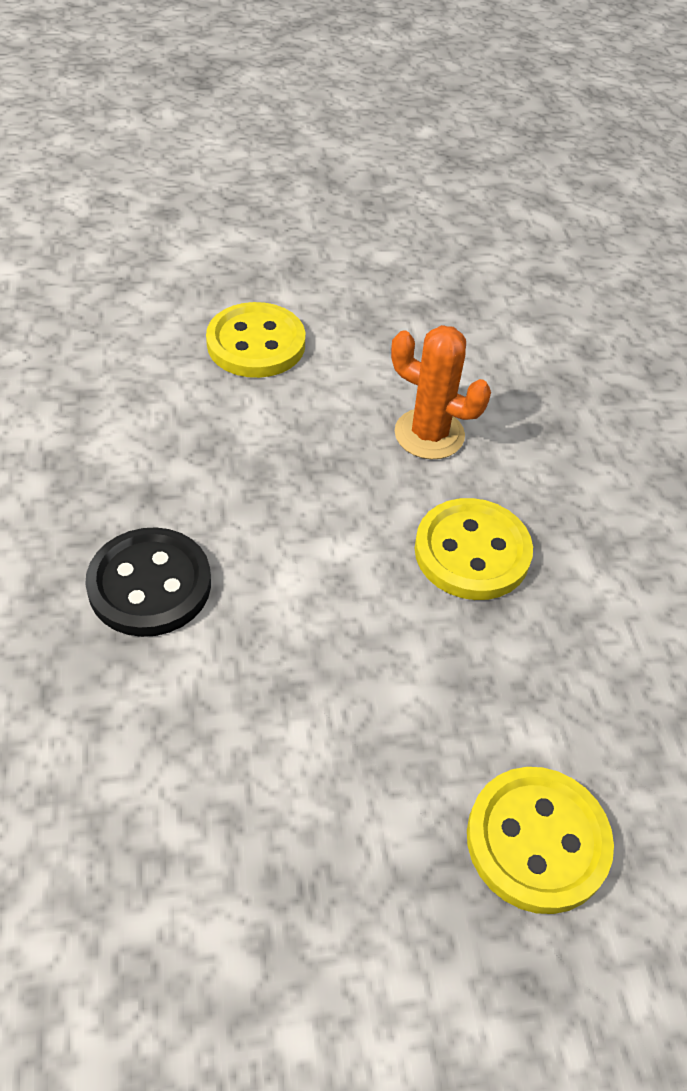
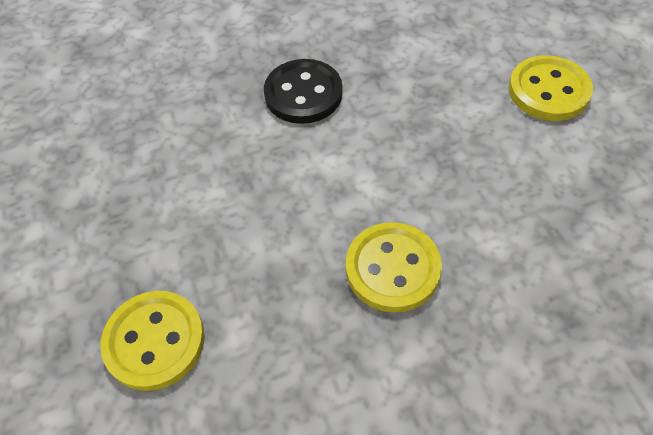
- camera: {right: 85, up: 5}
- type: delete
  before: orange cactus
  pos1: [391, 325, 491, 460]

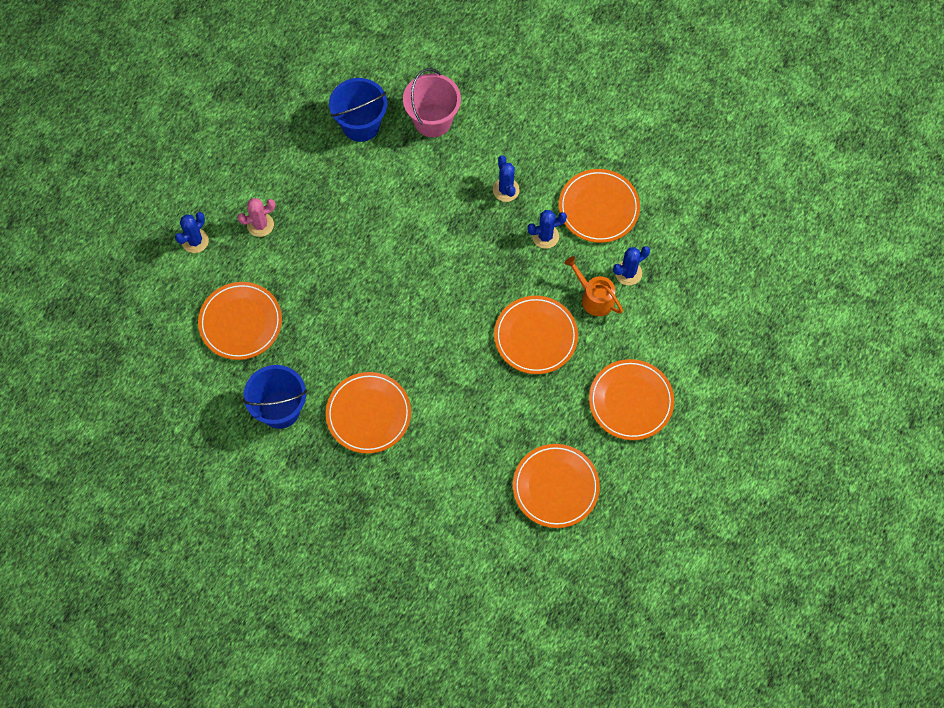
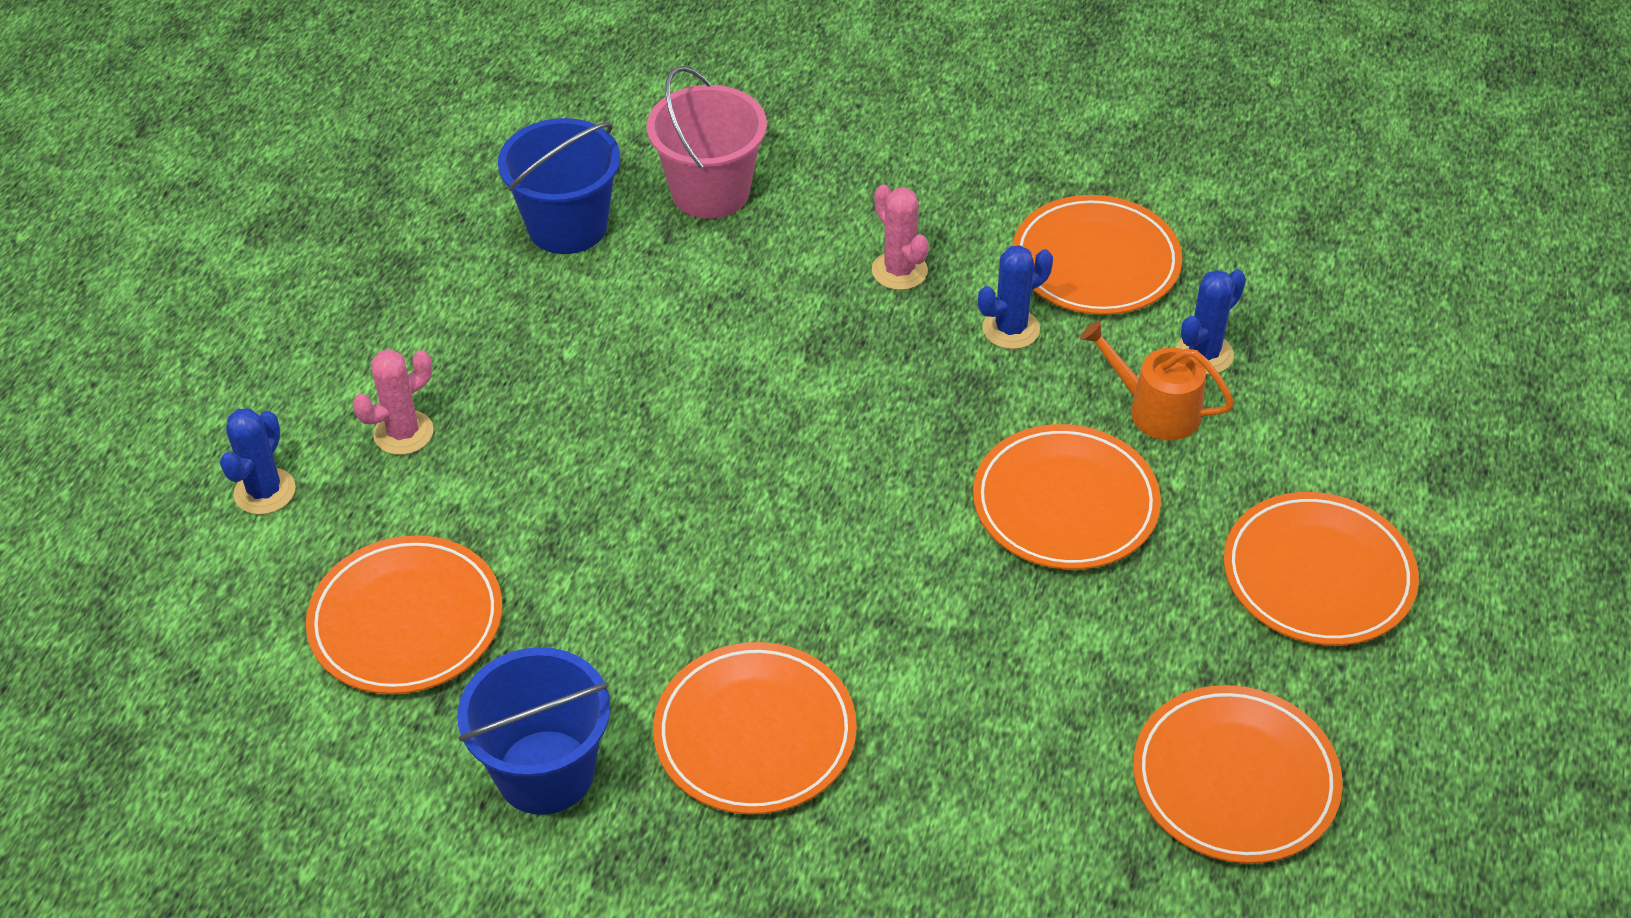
- camera: {right: -15, up: -20}
- type: recolor
  before: blue cactus
  after: pink cactus
  pos1: [493, 155, 520, 202]
  pos2: [872, 184, 929, 290]

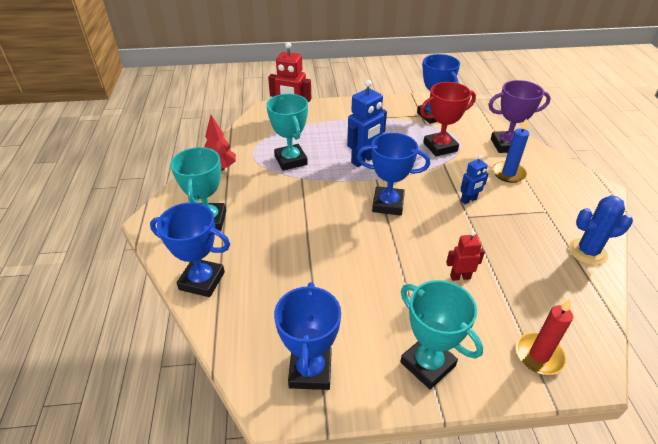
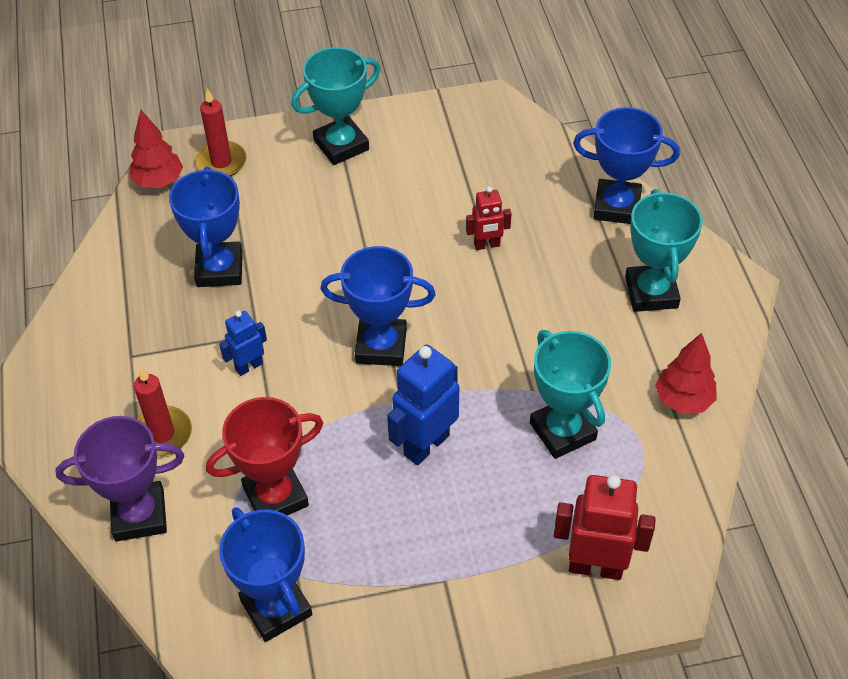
- camera: {right: 175, up: 10}
- type: insert
  after: red tree
  pos2: [130, 110, 183, 188]
- type: recolor
  before: blue candle
  after: red candle
  pos1: [493, 118, 529, 183]
  pos2: [134, 367, 192, 456]
- type: move
  before: blue trophy
  pos1: [274, 282, 341, 390]
  pos2: [169, 167, 243, 287]
- type: rotate
  before: turquoise trophy
  pos1: [400, 280, 483, 389]
  pos2: [291, 47, 381, 165]
  turn: -75
- type: move
  before: red robot
  pos1: [446, 231, 485, 281]
  pos2: [466, 186, 512, 250]
- type: delete
  before: blue cactus
  pos1: [569, 195, 633, 265]

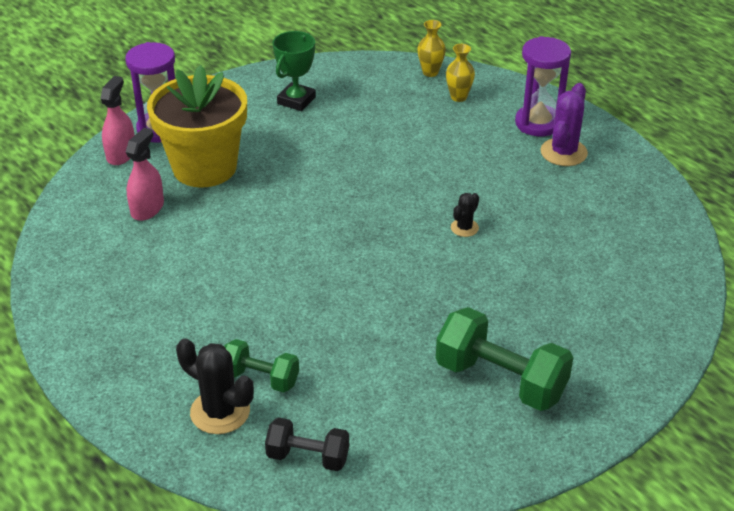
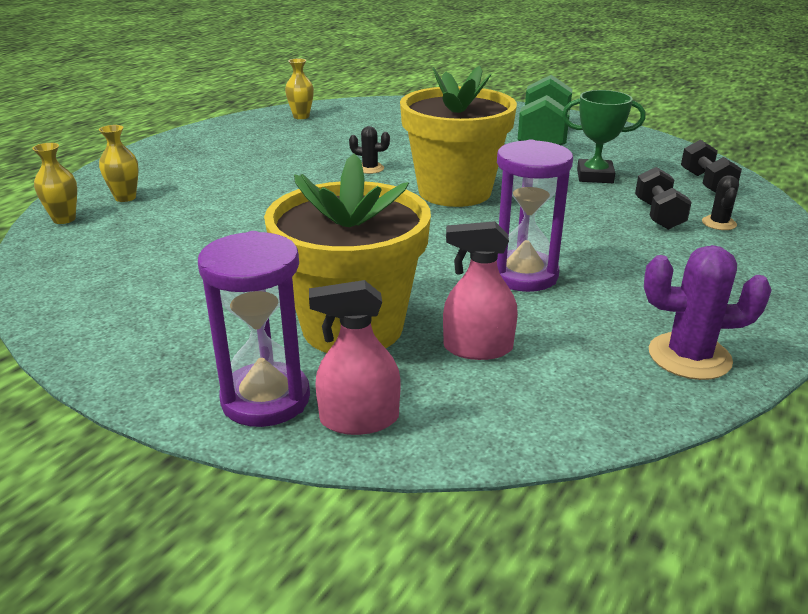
- camera: {right: -110, up: -10}
- type: insert
  after: yellow vase
  pos2: [285, 58, 314, 119]
- type: insert
  after: yellow flower pot
  pos2: [400, 66, 517, 207]
- type: move
  before: purple hourglass
  pos1: [515, 36, 571, 136]
  pos2: [497, 140, 573, 292]
- type: move
  before: green trophy
  pos1: [273, 31, 316, 111]
  pos2: [562, 90, 645, 183]
- type: recolor
  before: green dumbbell
  after: black dumbbell
  pos1: [224, 339, 299, 392]
  pos2: [635, 167, 692, 230]
- type: move
  before: purple cactus
  pos1: [541, 83, 588, 166]
  pos2: [644, 245, 772, 380]
- type: resize
  before: black cactus
  pos1: [176, 338, 254, 434]
  pos2: [702, 175, 739, 230]
  scale: 0.56

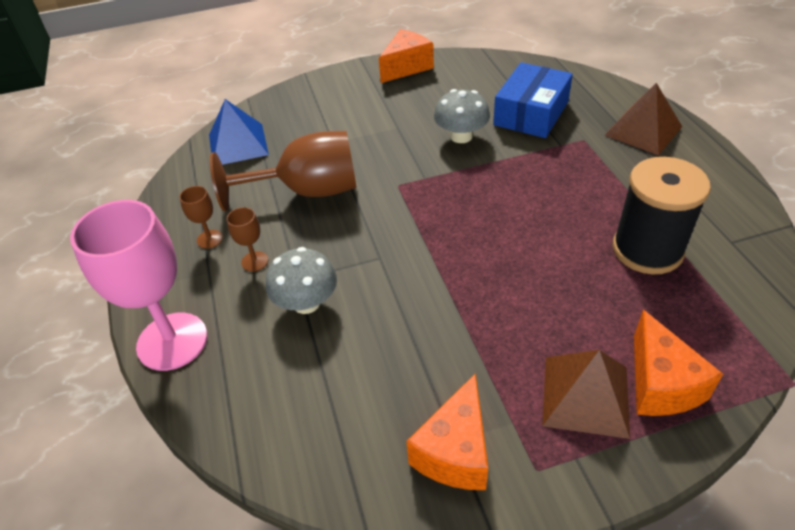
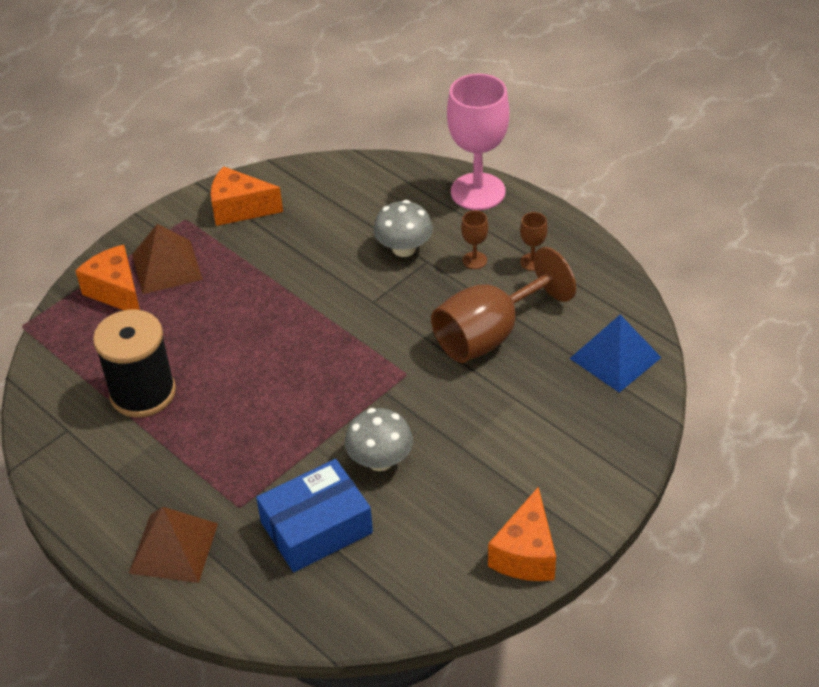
- camera: {right: 150, up: 0}
- type: rotate
  before: orange cheese
  pos1: [406, 373, 488, 490]
  pos2: [211, 166, 283, 226]
  turn: -75
- type: rotate
  before: blue box
  pos1: [493, 62, 573, 138]
  pos2: [256, 459, 373, 572]
  turn: 60

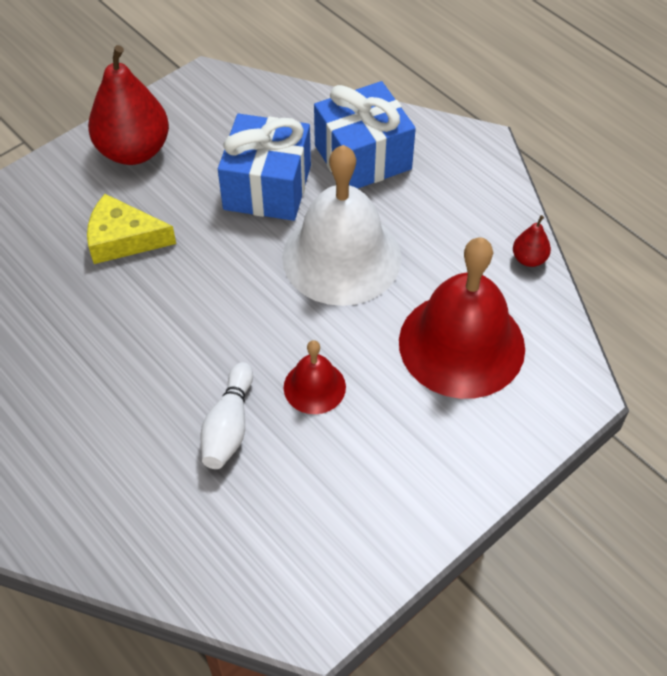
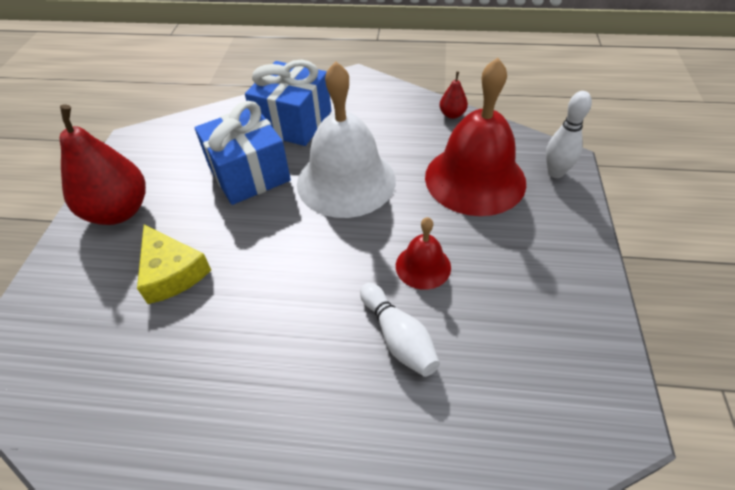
- camera: {right: -40, up: -5}
- type: rotate
  before: yellow cheese
  pos1: [87, 194, 176, 264]
  pos2: [137, 225, 211, 304]
  turn: -90
- type: insert
  after: white bowling pin
  pos2: [546, 91, 592, 178]

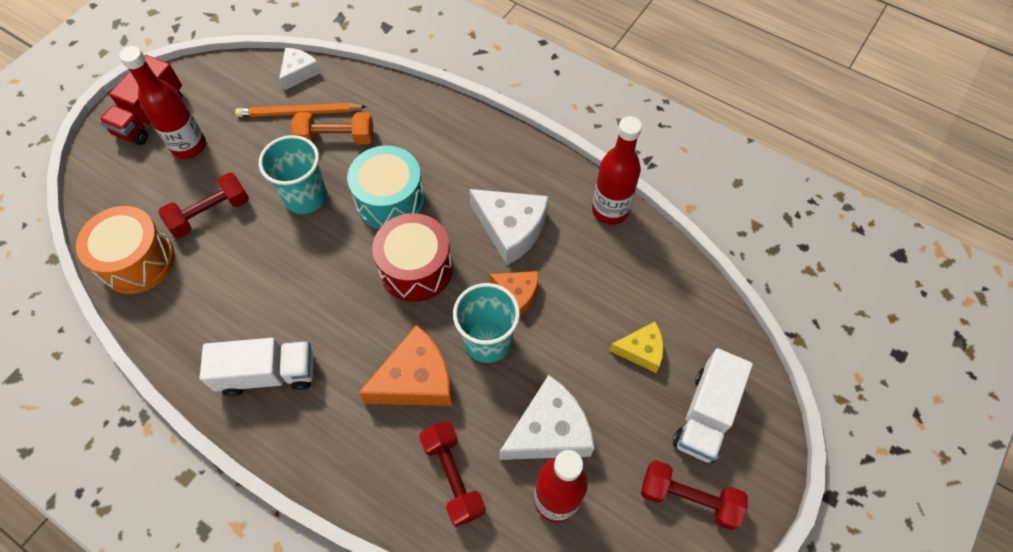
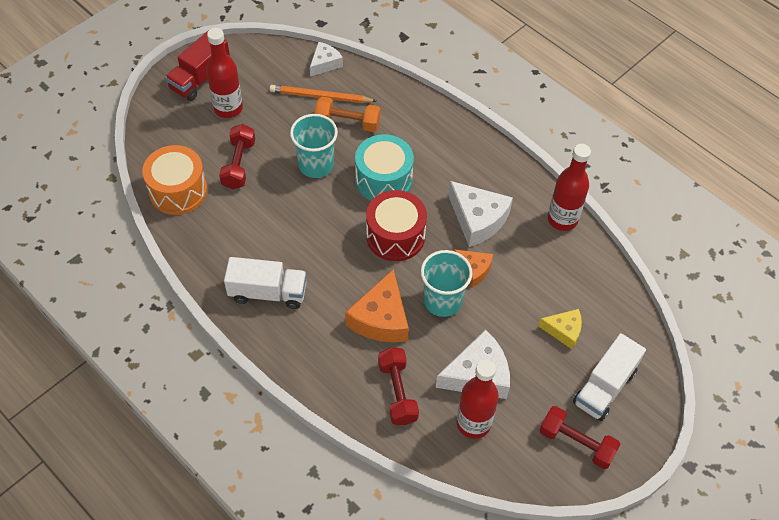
- camera: {right: 10, up: -5}
- type: rotate
  before: red dumbbell
  pos1: [159, 172, 249, 238]
  pos2: [219, 124, 255, 189]
  turn: -60
- type: rotate
  before: orange cheese
  pos1: [358, 325, 452, 406]
  pos2: [345, 269, 409, 342]
  turn: 120

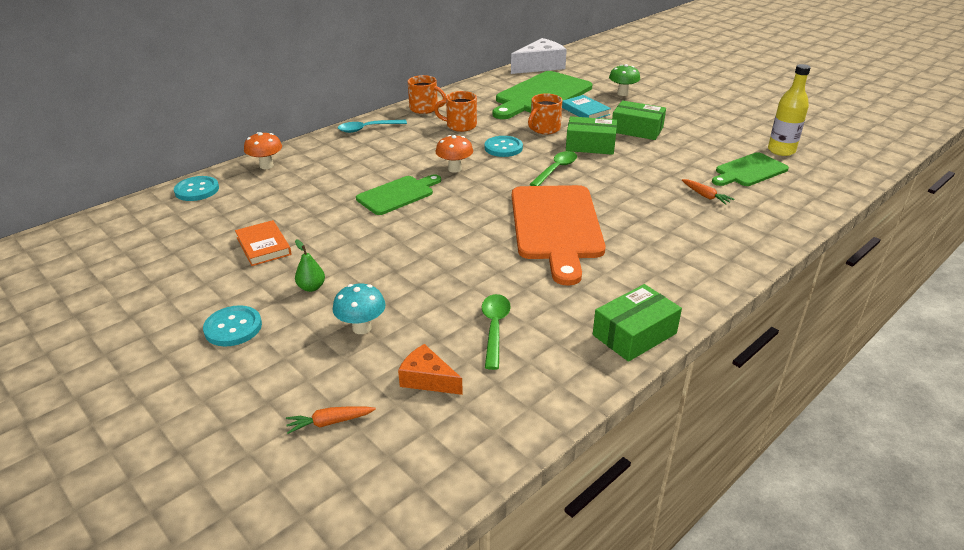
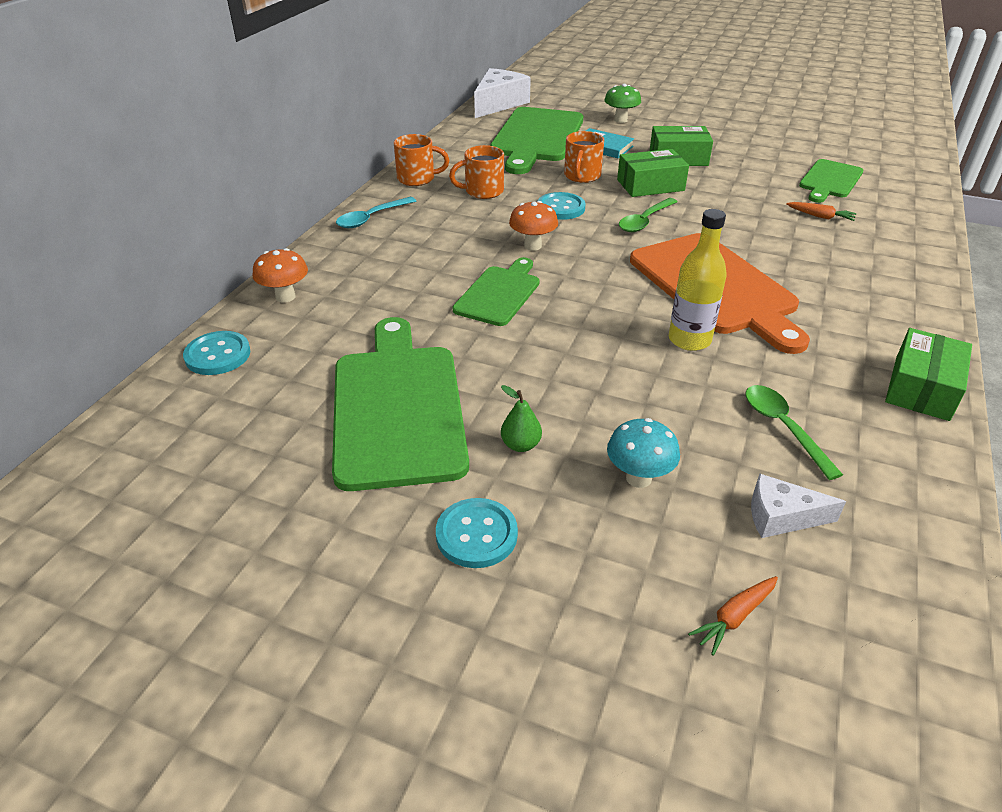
- camera: {right: -25, up: 5}
- type: replace
  before: orange book
  after: green cutting board
  pos1: [235, 220, 292, 266]
  pos2: [332, 317, 469, 491]
- type: rotate
  before: green spoon
  pos1: [530, 151, 577, 186]
  pos2: [619, 198, 677, 232]
  turn: -150
- type: move
  before: yellow bottle
  pos1: [768, 64, 811, 156]
  pos2: [669, 209, 727, 351]
- type: recolor
  before: orange cheese
  after: white cheese
  pos1: [398, 344, 463, 395]
  pos2: [751, 474, 846, 538]

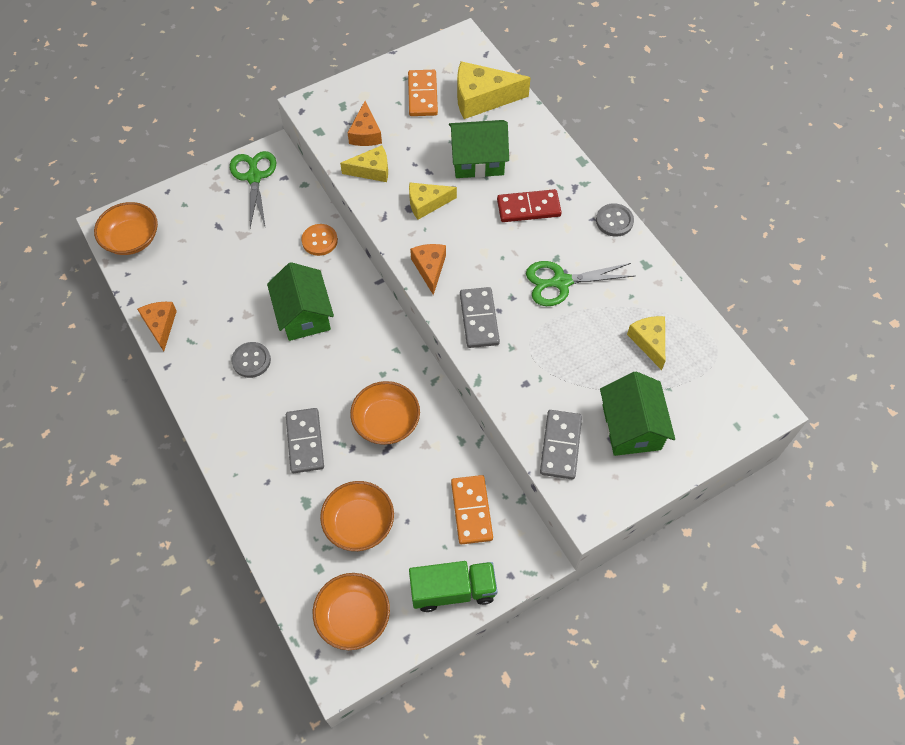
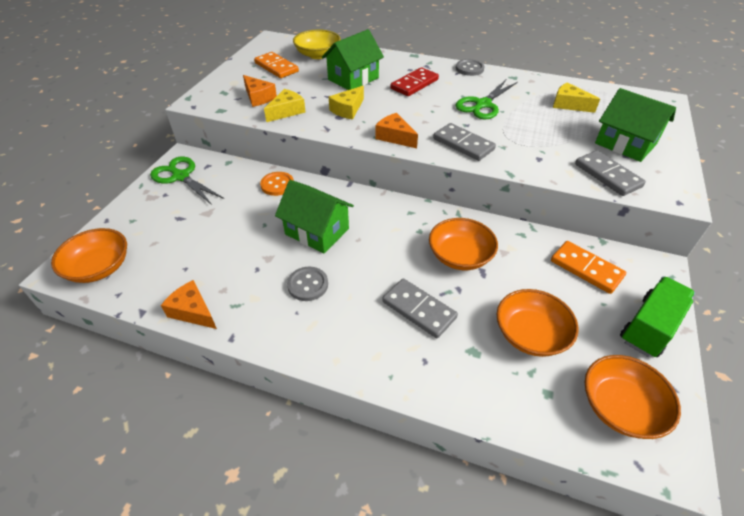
- camera: {right: -40, up: -15}
- type: replace
  before: yellow cheese
  after: yellow bowl
  pos1: [457, 61, 531, 119]
  pos2: [293, 30, 341, 59]

